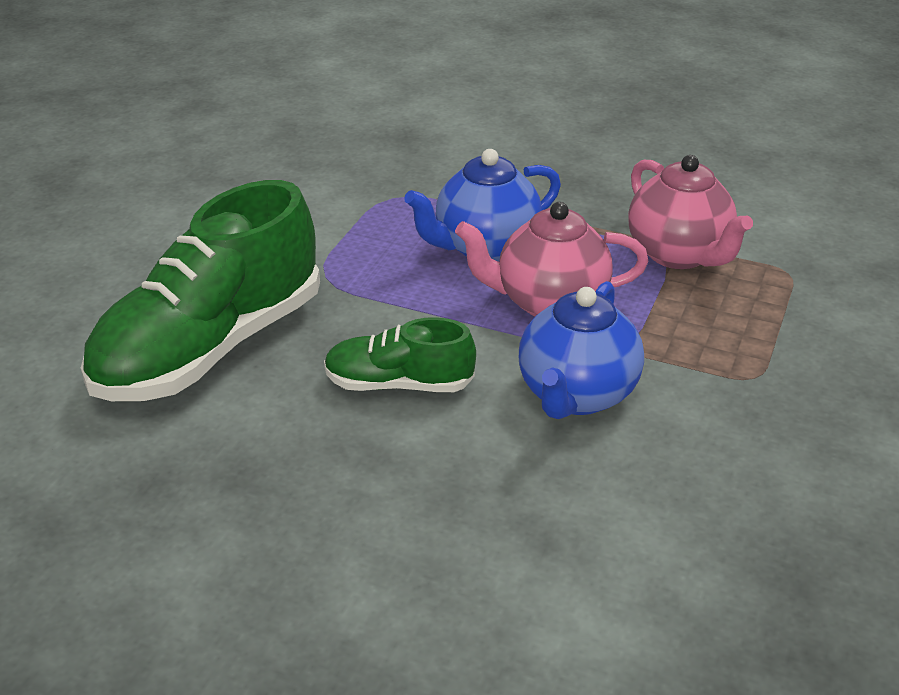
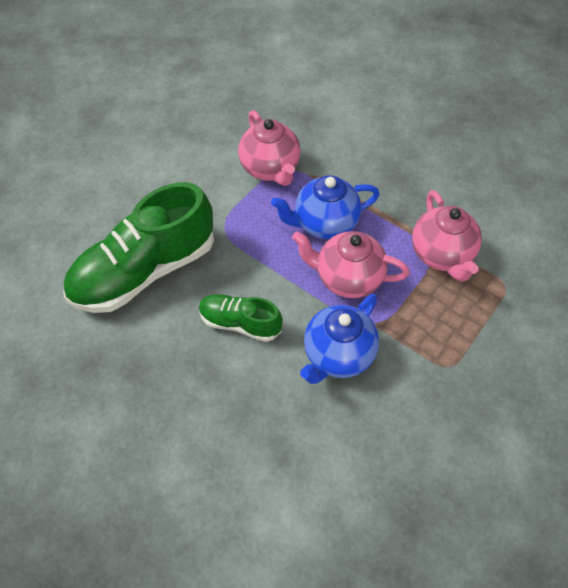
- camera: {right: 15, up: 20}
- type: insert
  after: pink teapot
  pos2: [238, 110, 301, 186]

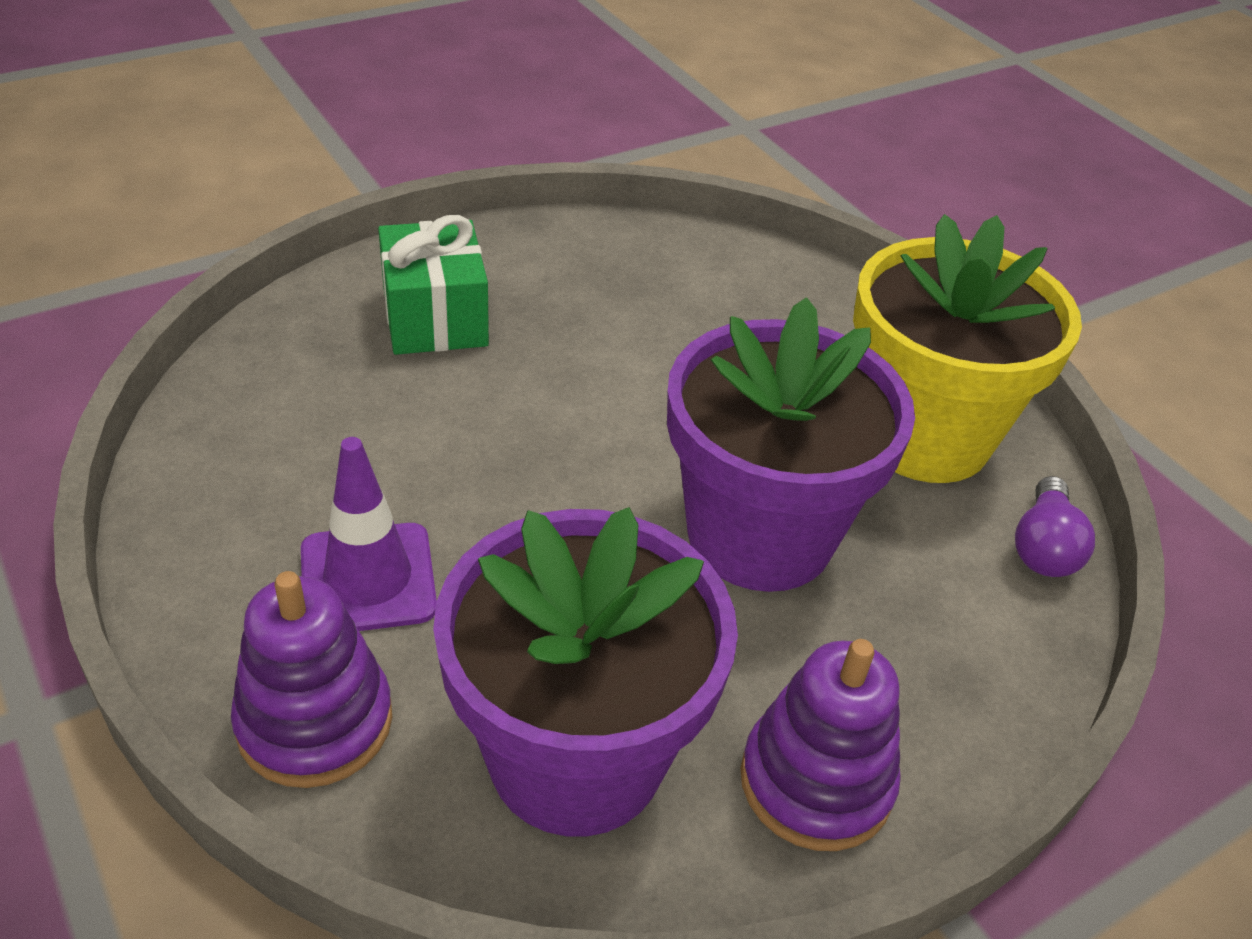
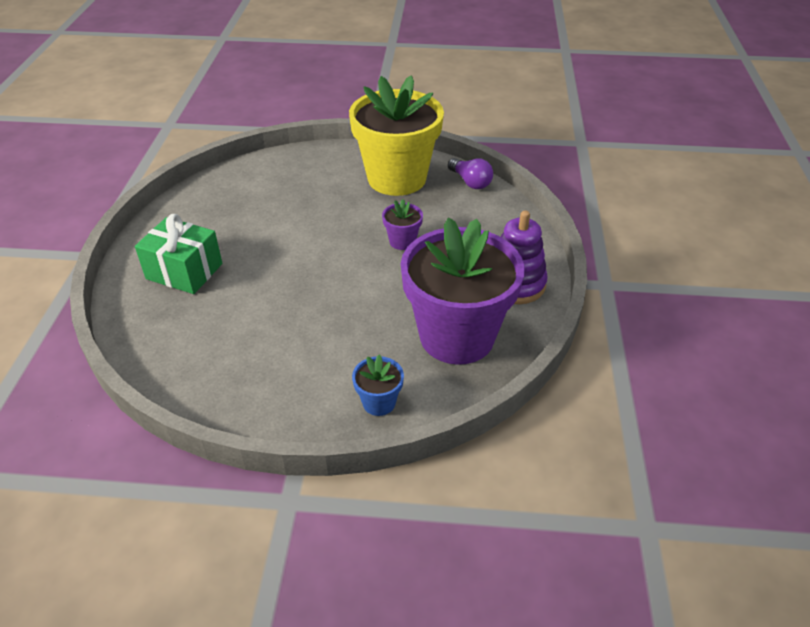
- camera: {right: -50, up: 0}
- type: replace
  before: purple stacking toy
  after: blue flower pot
  pos1: [231, 571, 392, 788]
  pos2: [352, 355, 404, 416]
- type: resize
  before: purple flower pot
  pos1: [667, 297, 915, 592]
  pos2: [382, 199, 423, 250]
  scale: 0.41
- type: delete
  before: purple traffic cone
  pos1: [301, 437, 437, 631]

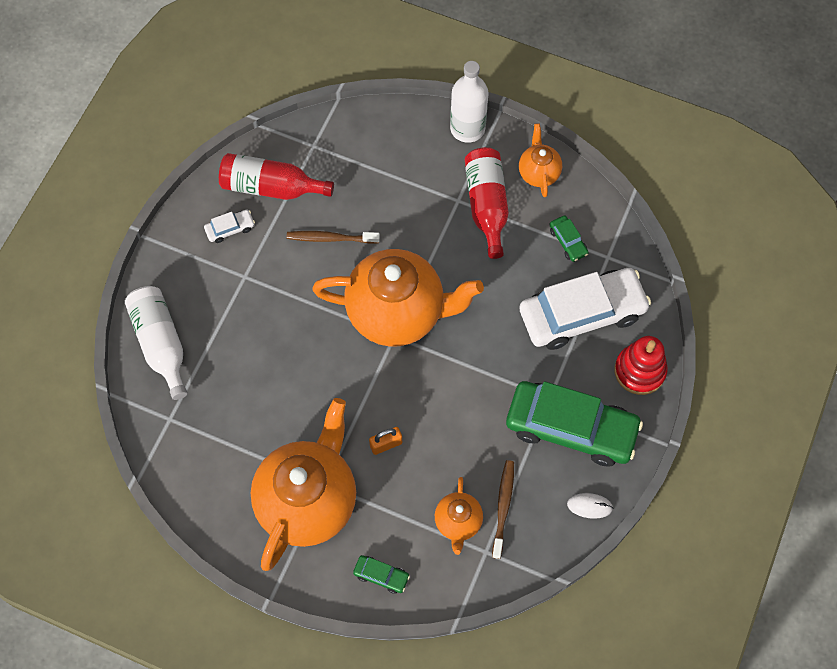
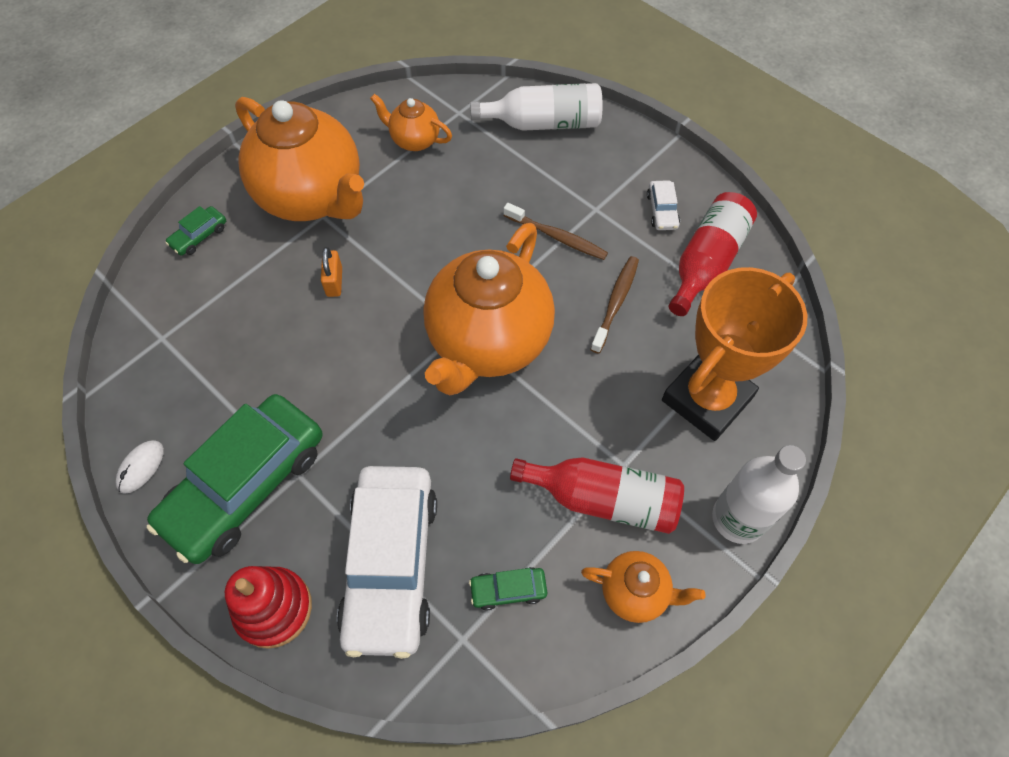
- camera: {right: 110, up: -5}
- type: move
  before: orange teapot
  pos1: [435, 477, 483, 555]
  pos2: [370, 94, 452, 151]
- type: move
  before: brown toothbrush
  pos1: [492, 460, 514, 559]
  pos2: [504, 203, 608, 260]
- type: insert
  after: orange trophy
  pos2: [662, 267, 807, 441]

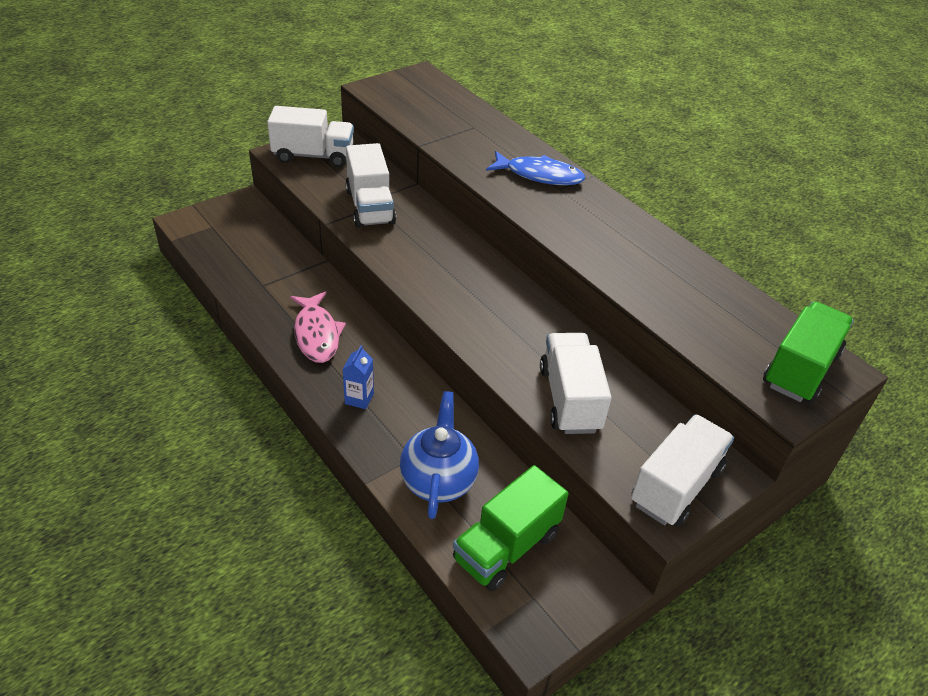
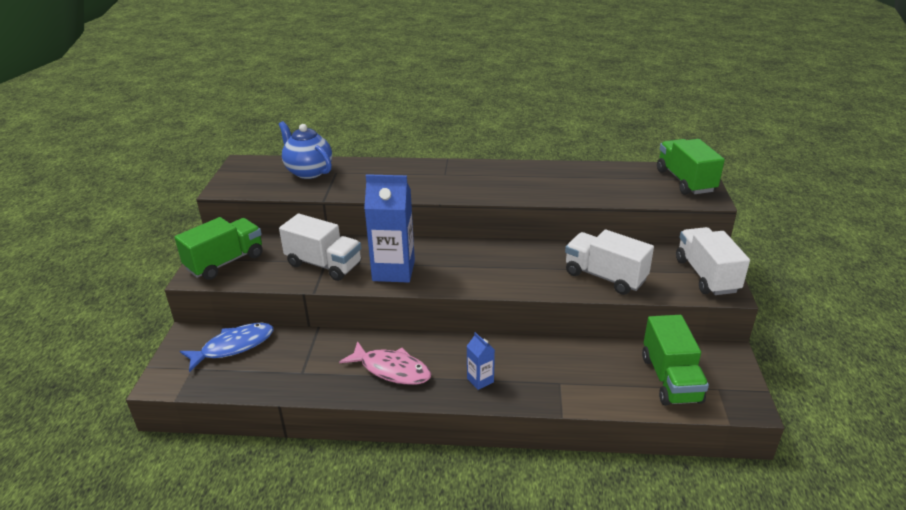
- camera: {right: -45, up: -10}
- type: recolor
  before: white truck
  after: green truck
  pos1: [267, 106, 354, 167]
  pos2: [174, 217, 263, 280]
- type: move
  before: blue fish
  pos1: [486, 151, 585, 185]
  pos2: [180, 323, 273, 372]
- type: move
  before: blue teapot
  pos1: [400, 391, 479, 519]
  pos2: [279, 121, 332, 179]
- type: insert
  after: blue carton
  pos2: [364, 174, 415, 283]

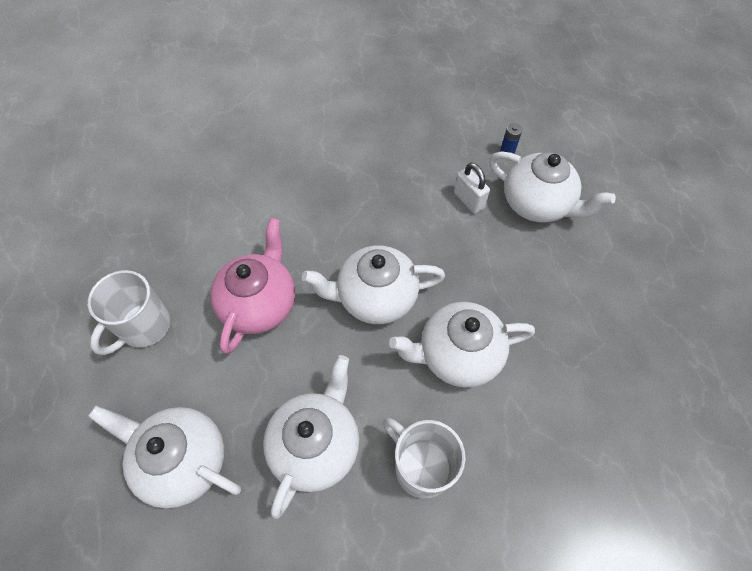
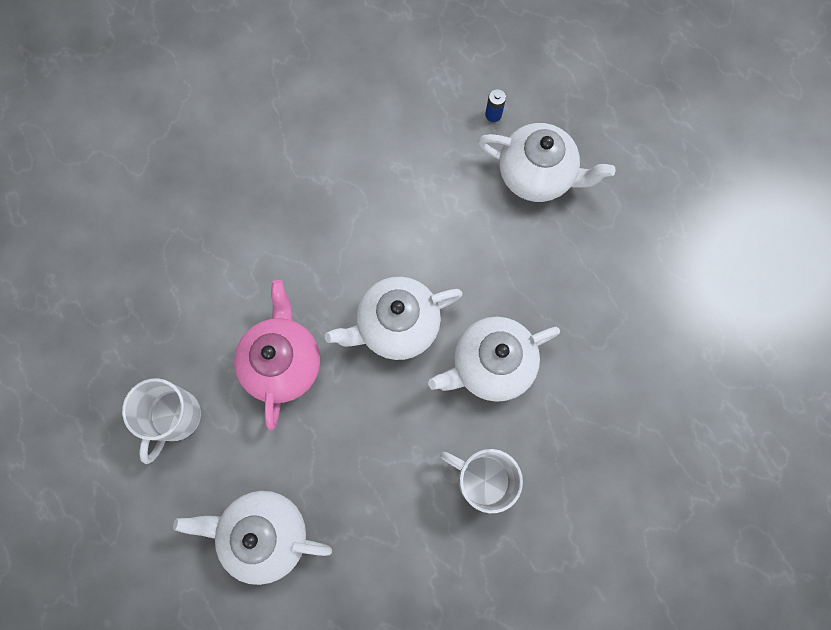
- camera: {right: -15, up: 15}
- type: delete
  before: white teapot
  pos1: [263, 355, 359, 519]
- type: delete
  before: white padlock
  pos1: [454, 163, 490, 214]

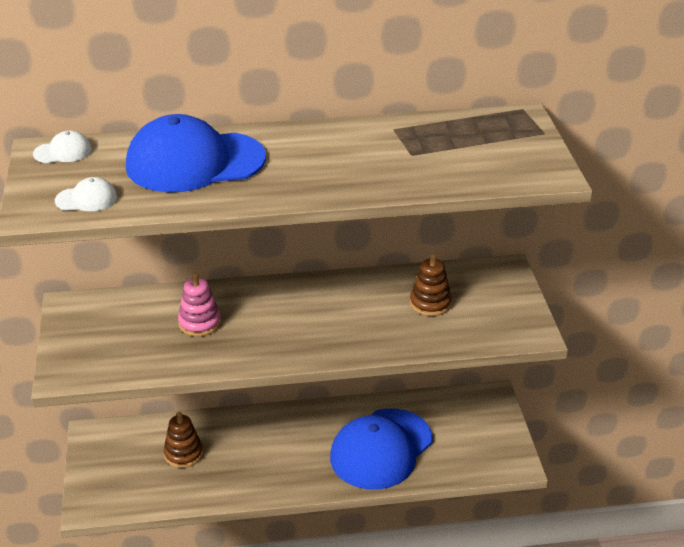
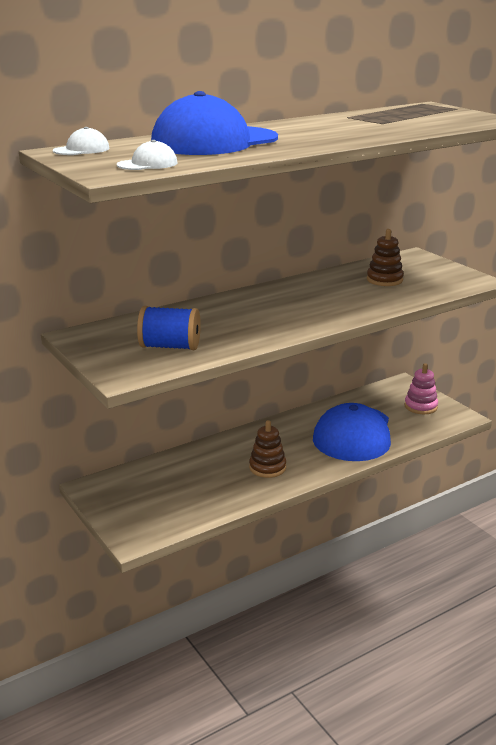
- camera: {right: -25, up: -10}
- type: insert
  after: blue spool
  pos2: [137, 306, 201, 350]
- type: move
  before: brown stacking toy
  pos1: [163, 412, 203, 468]
  pos2: [249, 420, 286, 478]
- type: move
  before: pink stacking toy
  pos1: [178, 273, 221, 336]
  pos2: [405, 363, 438, 414]

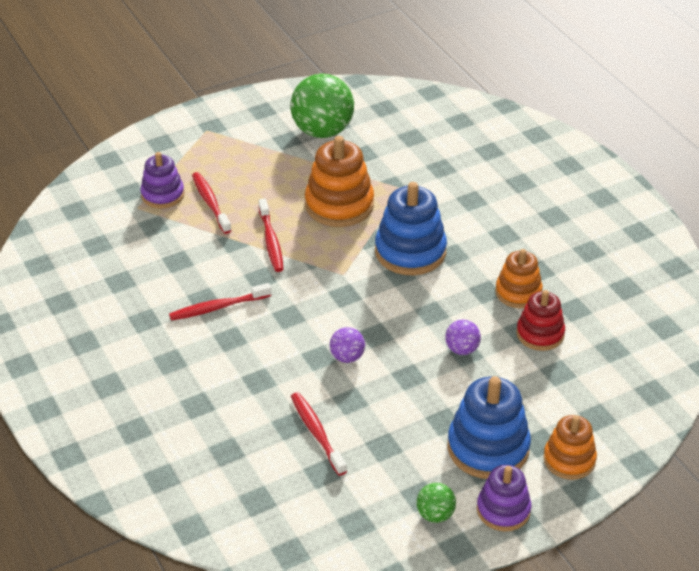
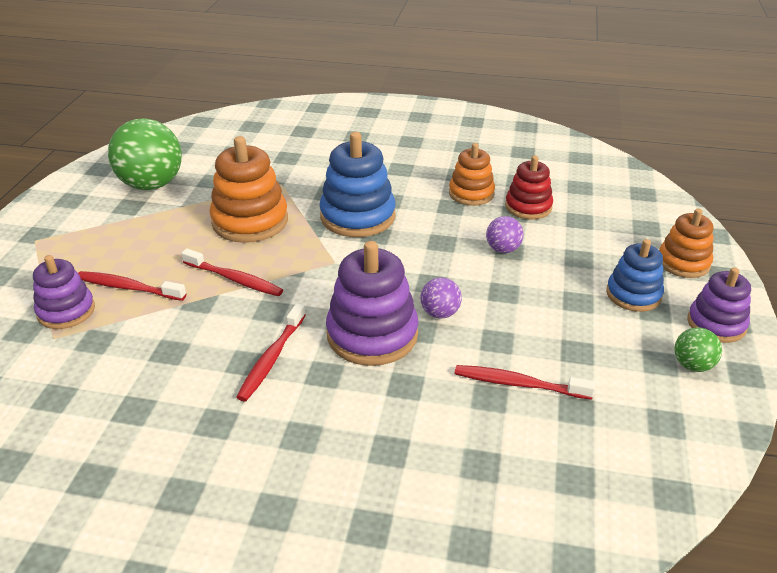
- camera: {right: -50, up: -5}
- type: insert
  after: purple stacking toy
  pos2: [326, 241, 419, 366]
- type: resize
  before: blue stacking toy
  pos1: [447, 376, 531, 479]
  pos2: [606, 239, 664, 312]
  scale: 0.63

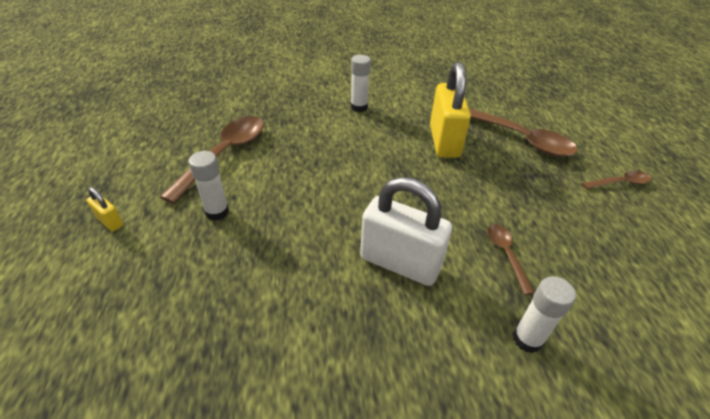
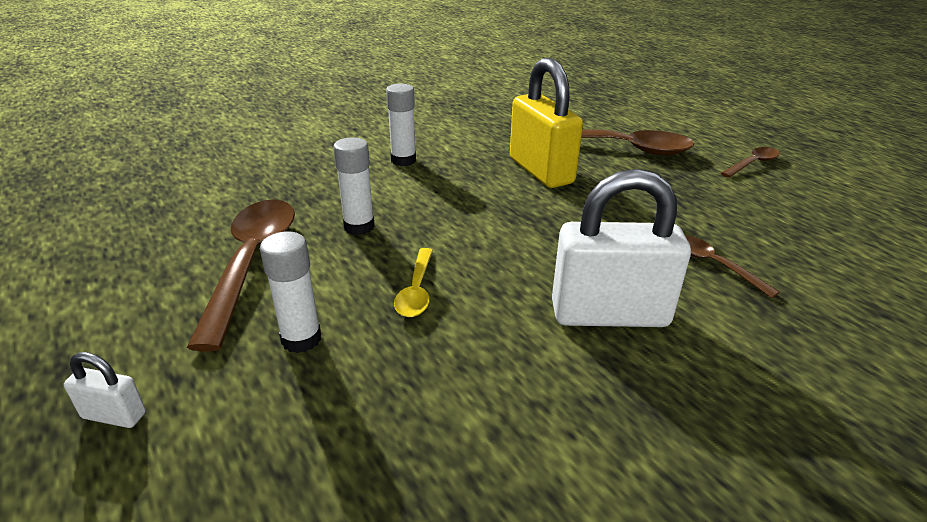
- camera: {right: -25, up: -10}
- type: recolor
  before: yellow padlock
  after: white padlock
  pos1: [86, 187, 123, 232]
  pos2: [64, 352, 146, 428]
- type: move
  before: white glue stick
  pos1: [513, 276, 576, 353]
  pos2: [333, 137, 375, 235]
- type: insert
  after: yellow spoon
  pos2: [394, 248, 433, 317]

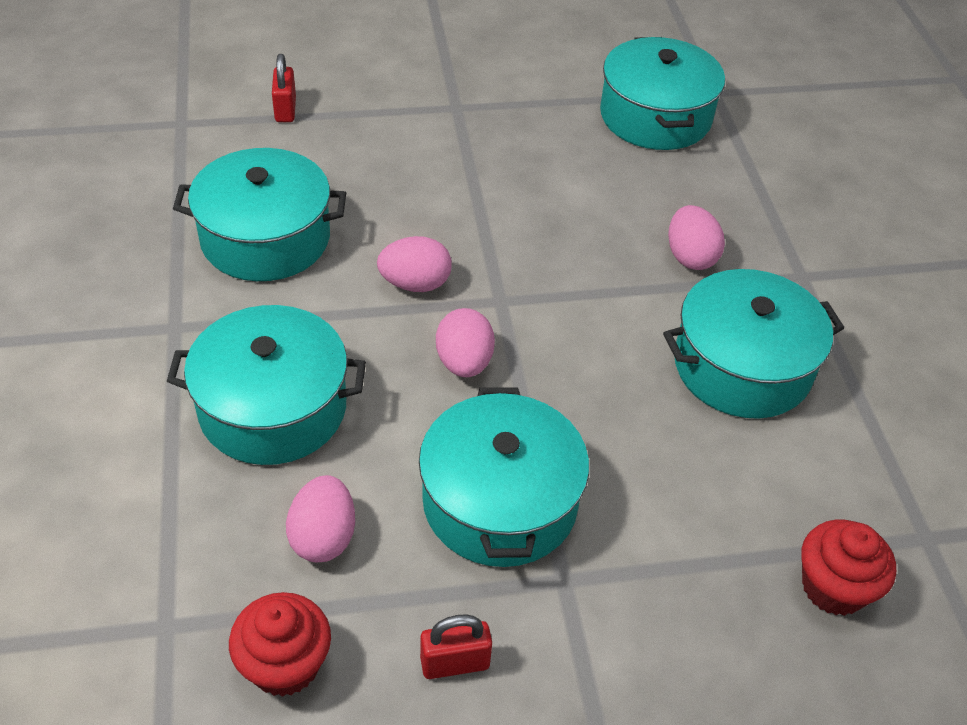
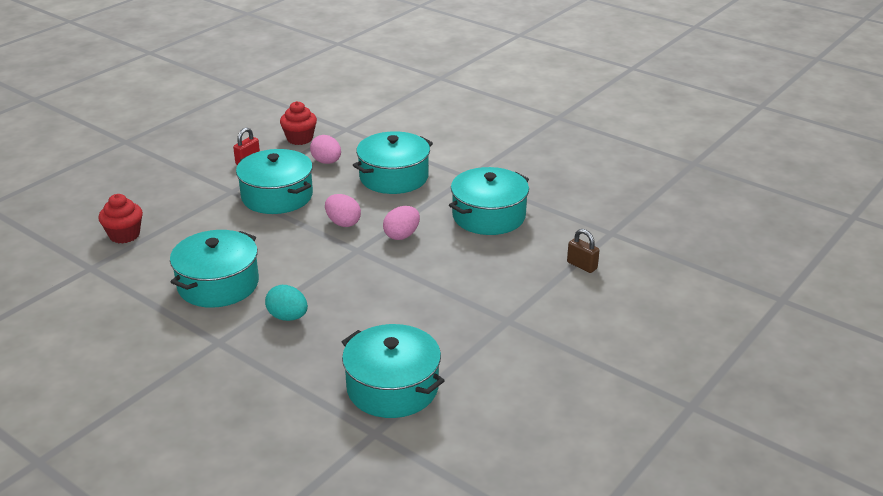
- camera: {right: 140, up: -15}
- type: recolor
  before: pink egg
  after: turquoise egg
  pos1: [668, 205, 725, 270]
  pos2: [265, 285, 308, 321]
- type: recolor
  before: red padlock
  after: brown padlock
  pos1: [272, 54, 296, 122]
  pos2: [567, 229, 600, 273]

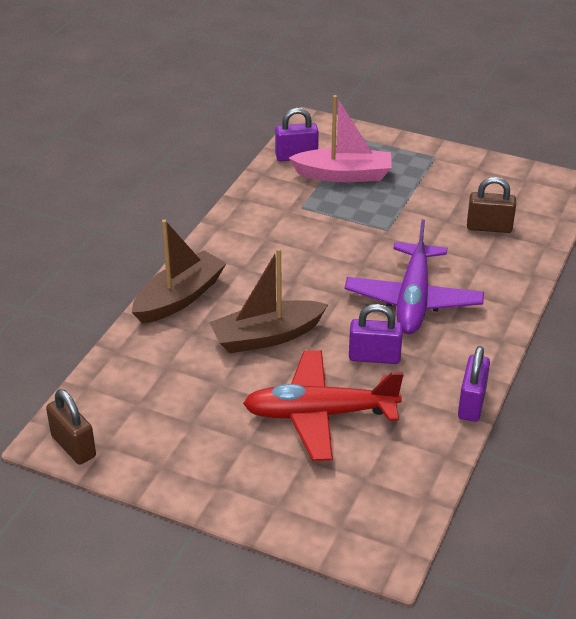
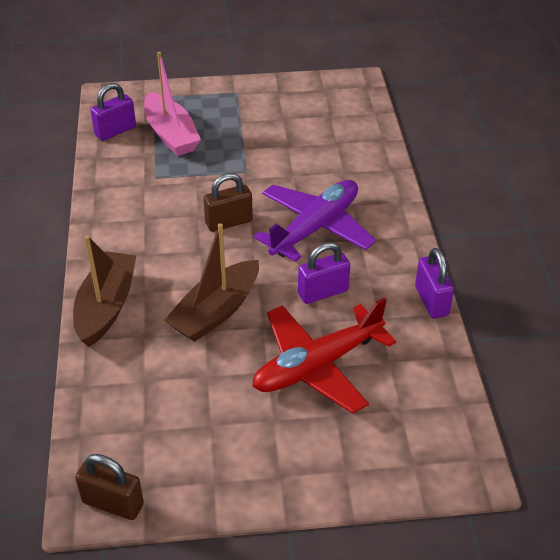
- camera: {right: -30, up: 5}
- type: rotate
  before: pink boat
  pos1: [289, 95, 392, 182]
  pos2: [144, 52, 201, 156]
  turn: 90
- type: move
  before: brown padlock
  pos1: [467, 177, 516, 233]
  pos2: [203, 173, 253, 232]
- type: rotate
  before: purple plane
  pos1: [345, 220, 484, 334]
  pos2: [254, 180, 376, 262]
  turn: -120

